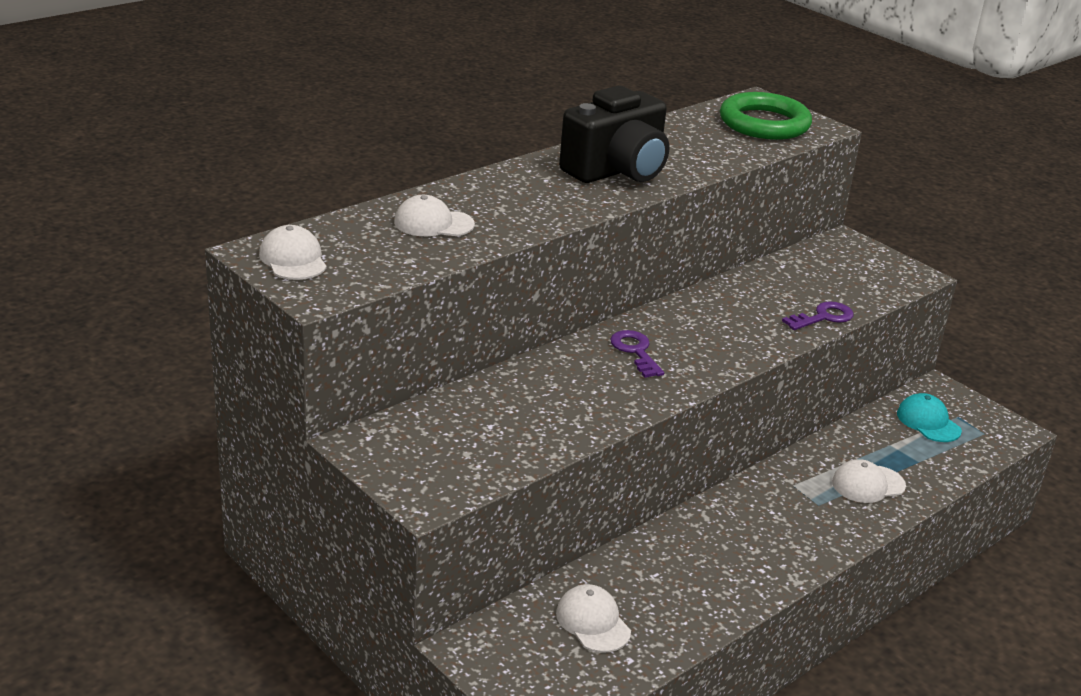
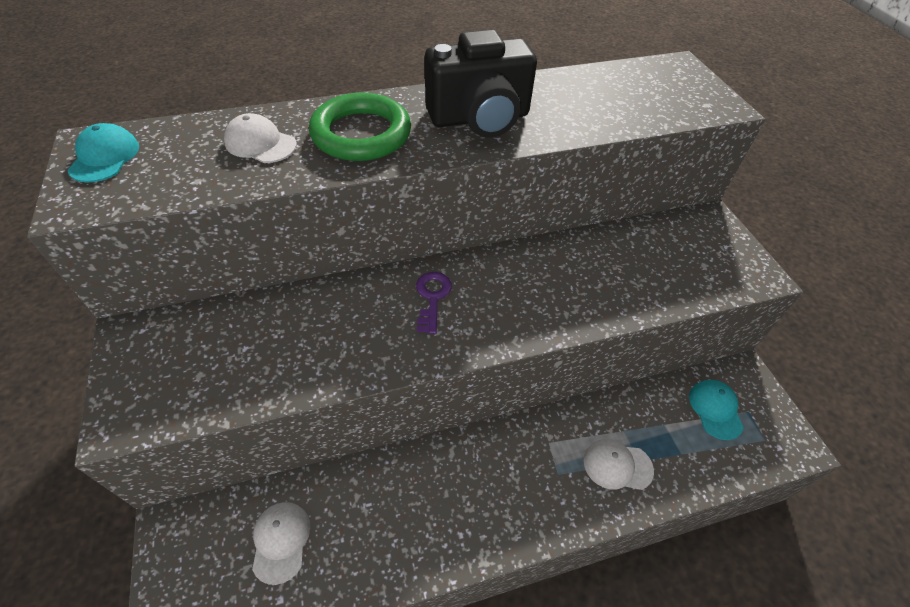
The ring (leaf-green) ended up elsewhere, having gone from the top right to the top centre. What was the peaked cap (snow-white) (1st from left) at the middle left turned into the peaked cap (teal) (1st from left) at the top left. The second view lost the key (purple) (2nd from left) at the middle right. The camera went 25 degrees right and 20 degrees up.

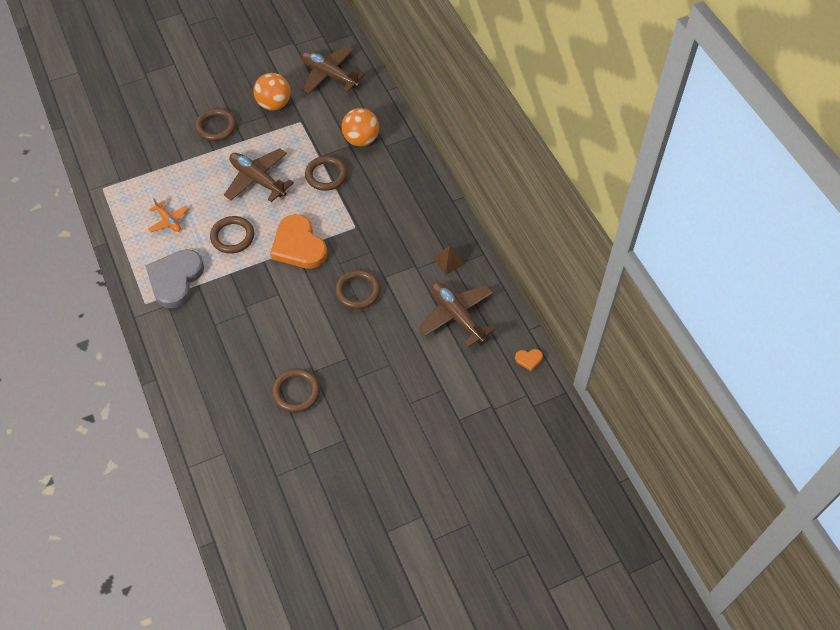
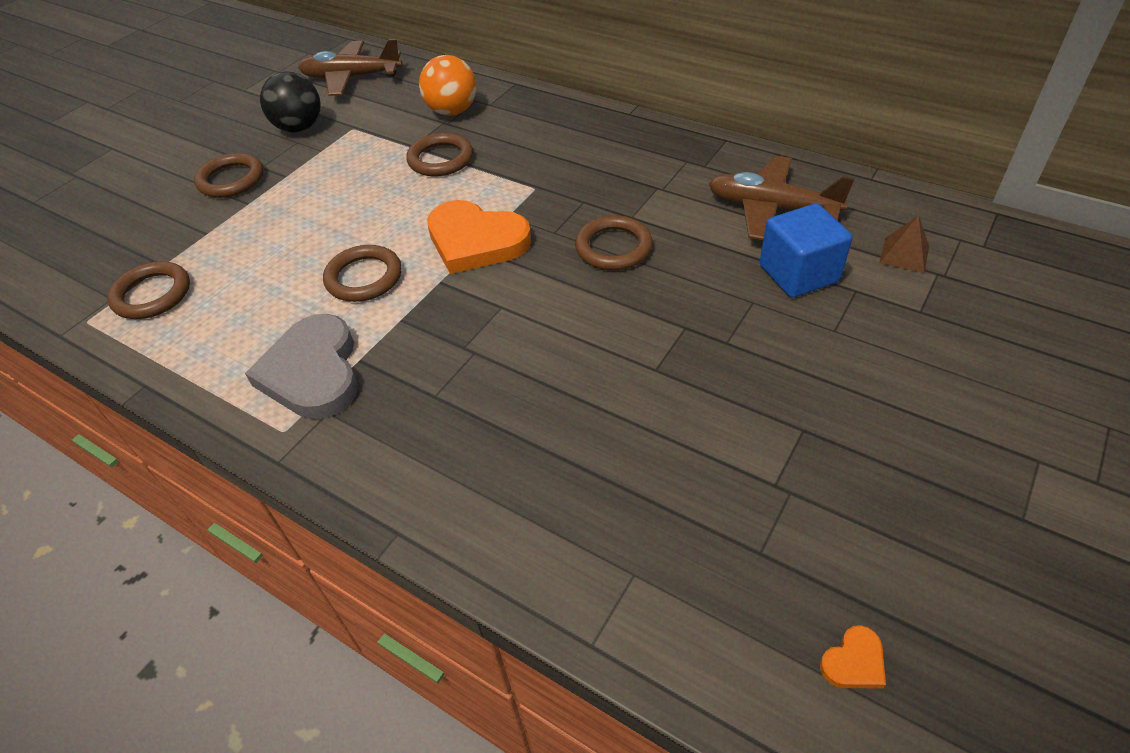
What was the sphere (orange-coloured) (1st from left) at the top left turned into the sphere (black) at the top left. The second view lost the plane (brown) (1st from left) at the top left. The second view lost the plane (orange-coloured) at the middle left. The pyramid shape (brown) ended up elsewhere, having gone from the centre to the top right. The heart (orange-coloured) (2nd from left) ended up elsewhere, having gone from the centre to the bottom right. The ring (brown) (3rd from left in the first image) ended up elsewhere, having gone from the centre to the middle left. The second view gained the block (cobalt) at the top right. The camera went 30 degrees left and 10 degrees down.

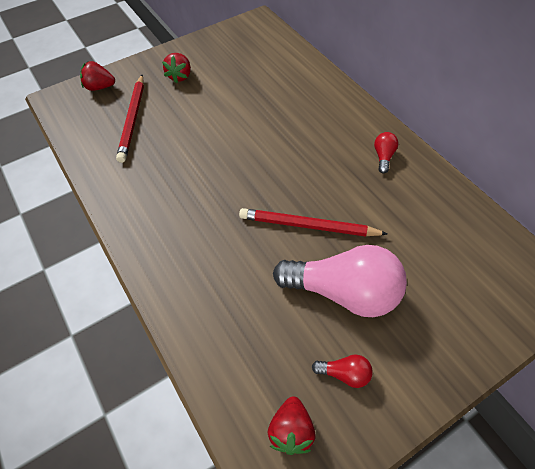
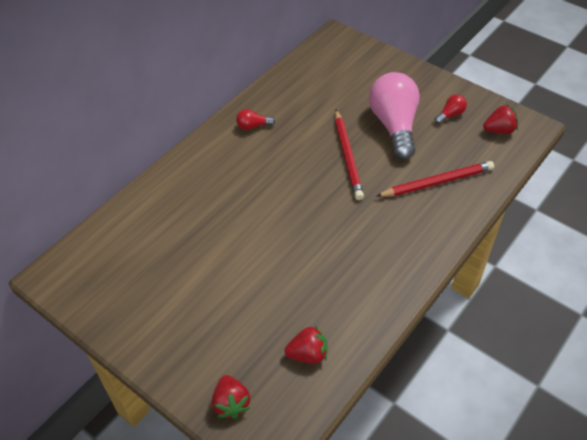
The toy strawberry (scarlet) (2nd from left) ended up elsewhere, having gone from the top left to the bottom centre. The wooden pencil (scarlet) (1st from left in the first image) ended up elsewhere, having gone from the top left to the middle right. The bulb (scarlet) (1st from left in the first image) at the bottom centre ended up facing another way, 60 degrees clockwise from before. The camera went 110 degrees left and 5 degrees down.

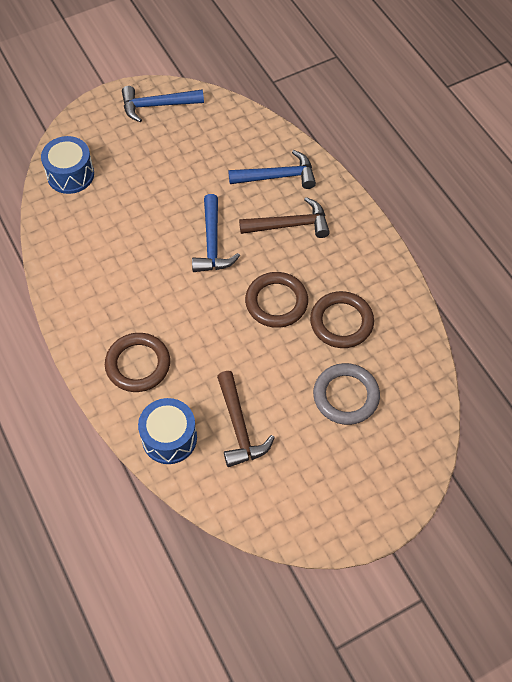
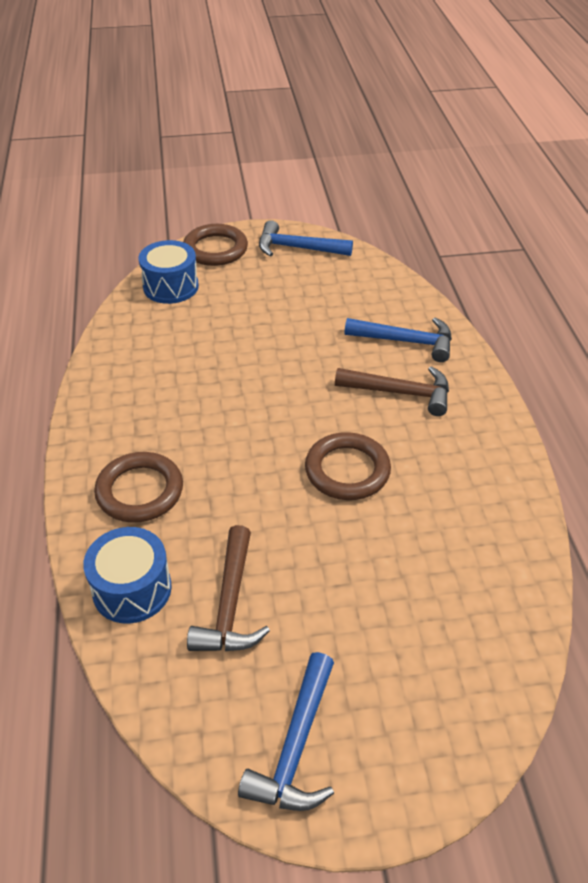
The hammer (cobalt) (2nd from left in the first image) ended up elsewhere, having gone from the centre to the bottom centre. The ring (brown) (3rd from left in the first image) ended up elsewhere, having gone from the middle right to the top centre. The second view lost the ring (grey) at the middle right. The camera went 20 degrees right and 15 degrees down.

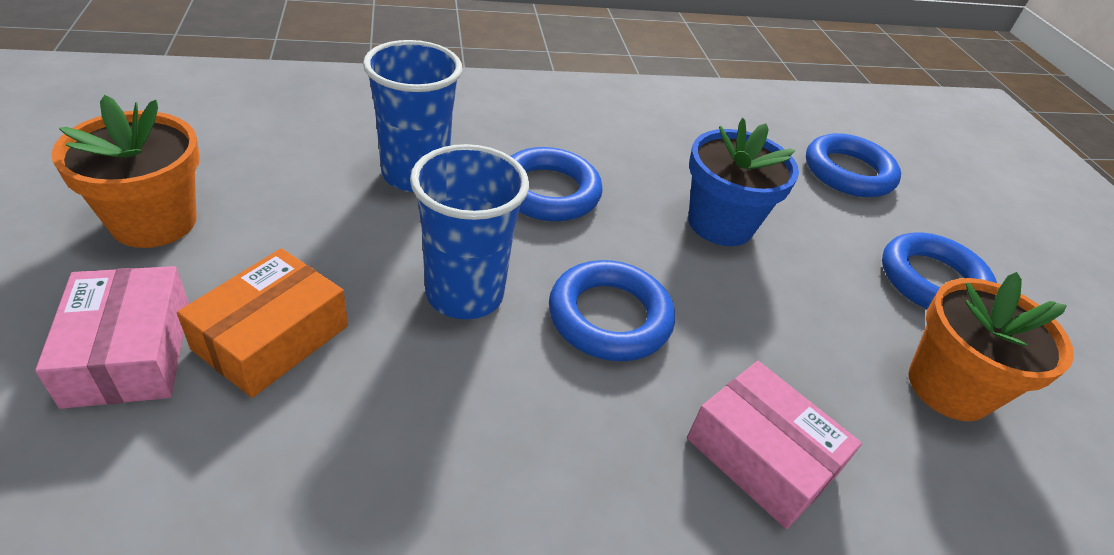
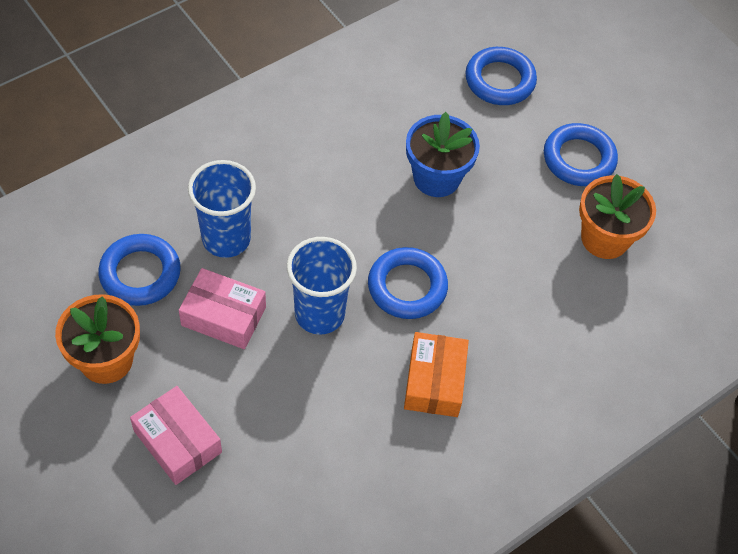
The ring (cobalt) (1st from left) ended up elsewhere, having gone from the top centre to the middle left. The package (orange-coloured) ended up elsewhere, having gone from the middle left to the bottom centre. The package (rose-pink) (2nd from left) ended up elsewhere, having gone from the bottom right to the middle left. The camera went 25 degrees left and 15 degrees up.

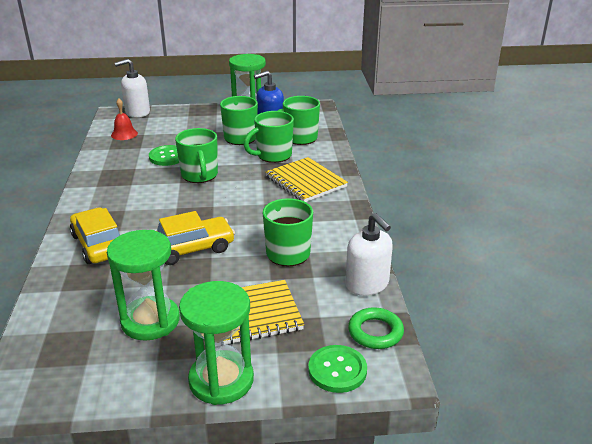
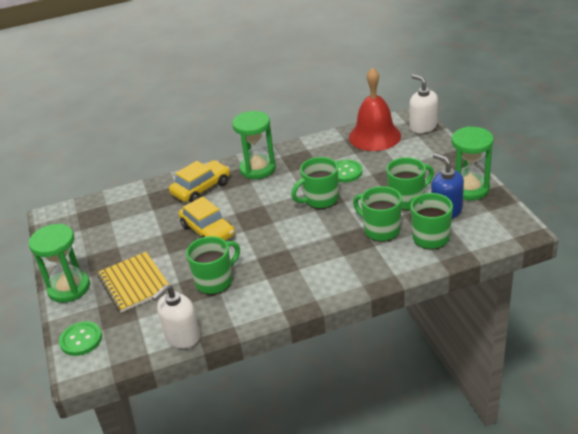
The size of the bell (scarlet) at the top left changed by a factor of 2.12. The second view lost the notebook (yellow) (2nd from left) at the centre. The hourglass (leaf-green) (1st from left in the first image) ended up elsewhere, having gone from the middle left to the centre. The second view lost the ring (leaf-green) at the bottom centre. The camera went 80 degrees right and 5 degrees up.

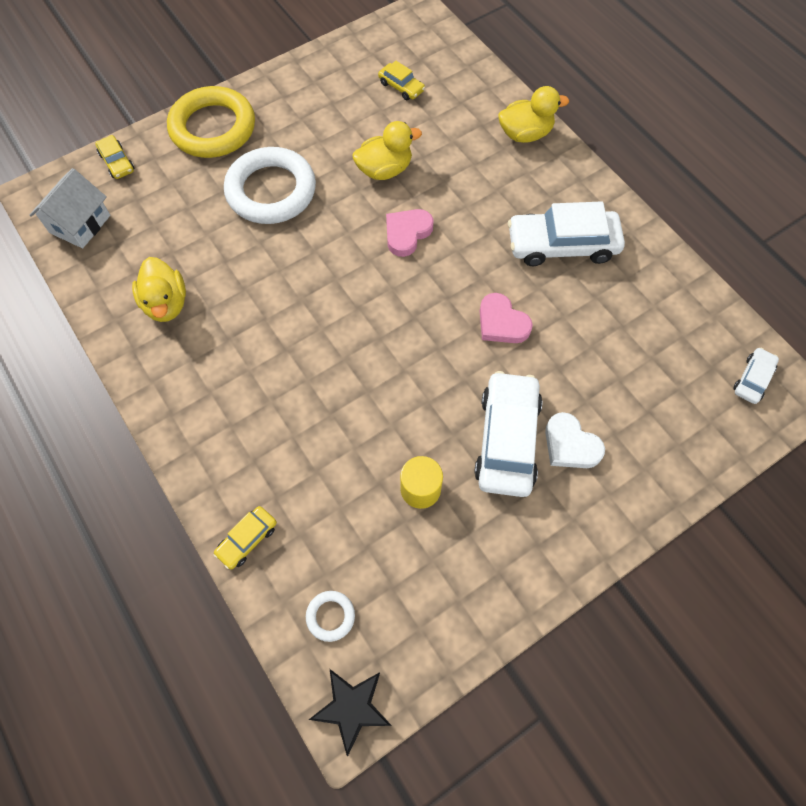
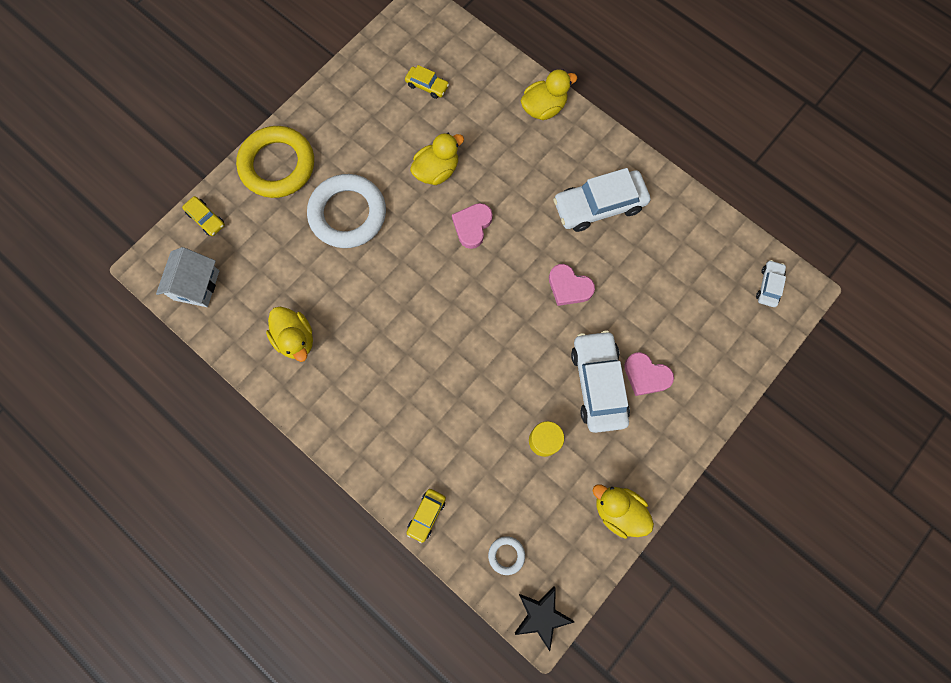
What was the heart (snow-white) at the middle right turned into the heart (rose-pink) (3rd from left) at the middle right. The second view gained the duck (yellow) (4th from left) at the bottom centre. The camera went 15 degrees left and 10 degrees up.

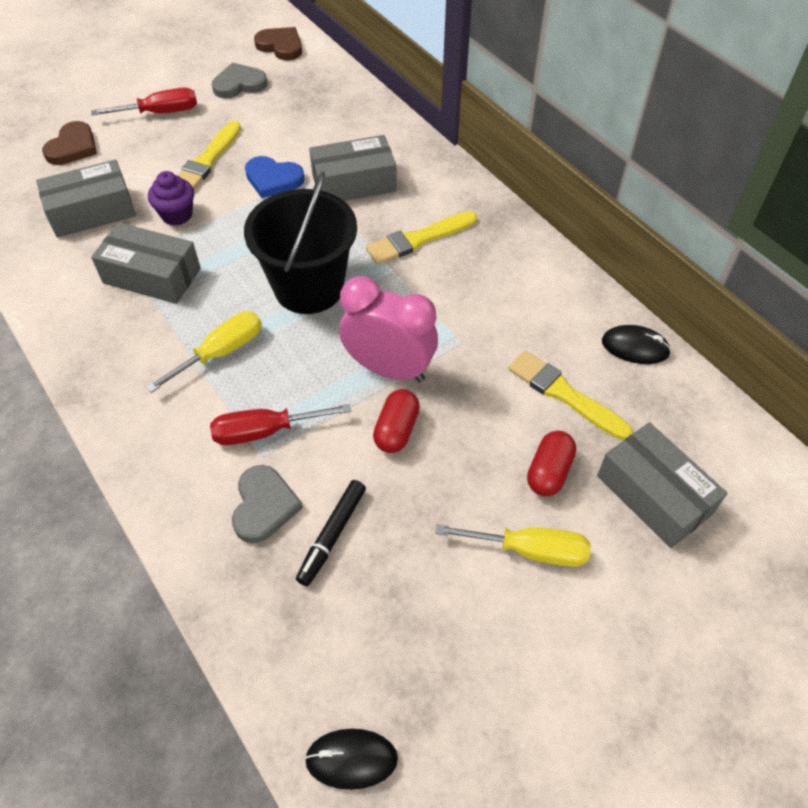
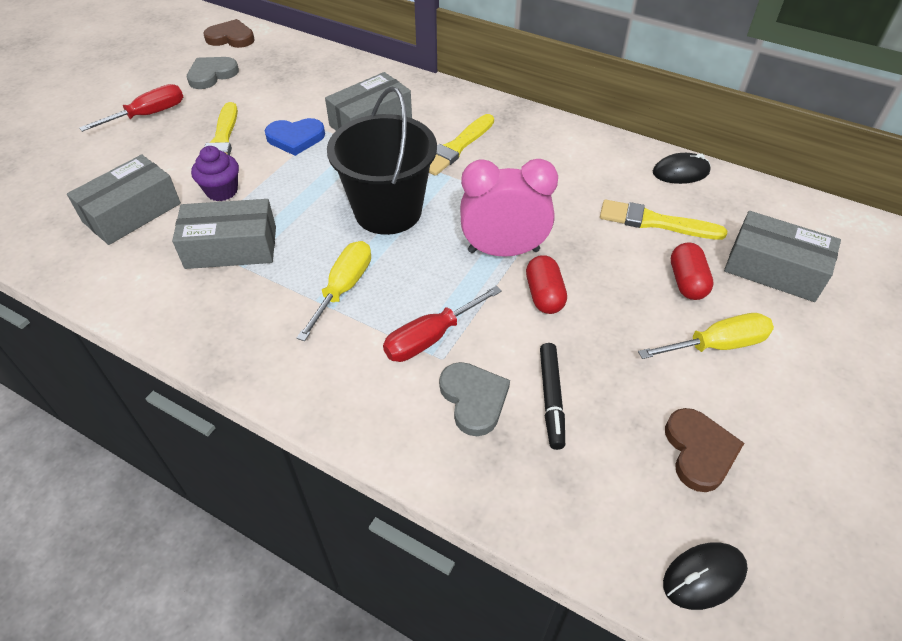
The heart (brown) (1st from left in the first image) ended up elsewhere, having gone from the top left to the bottom right. The camera went 25 degrees left and 5 degrees down.

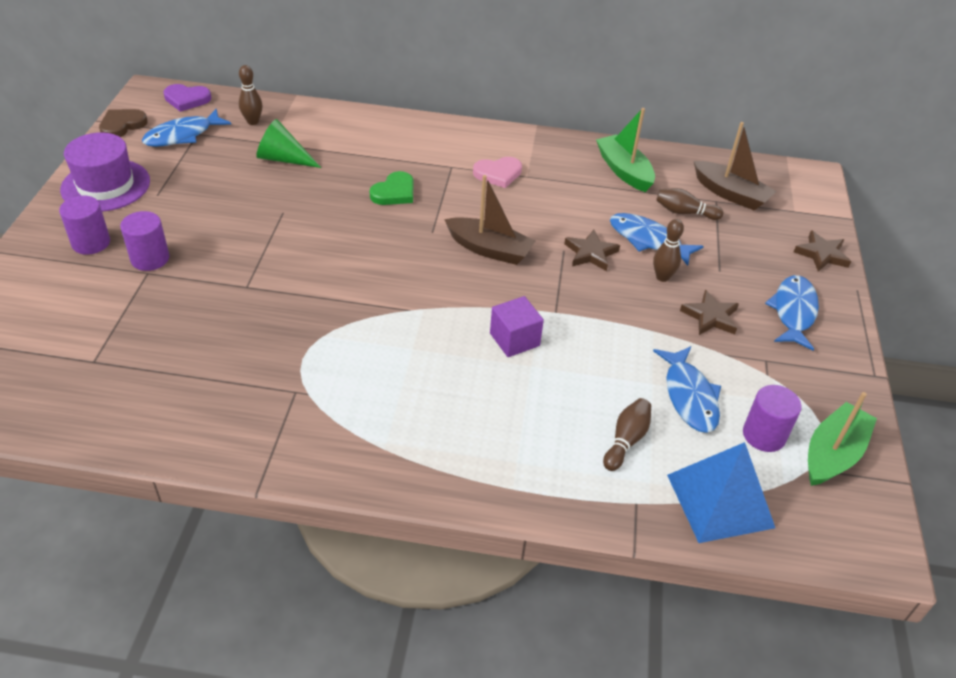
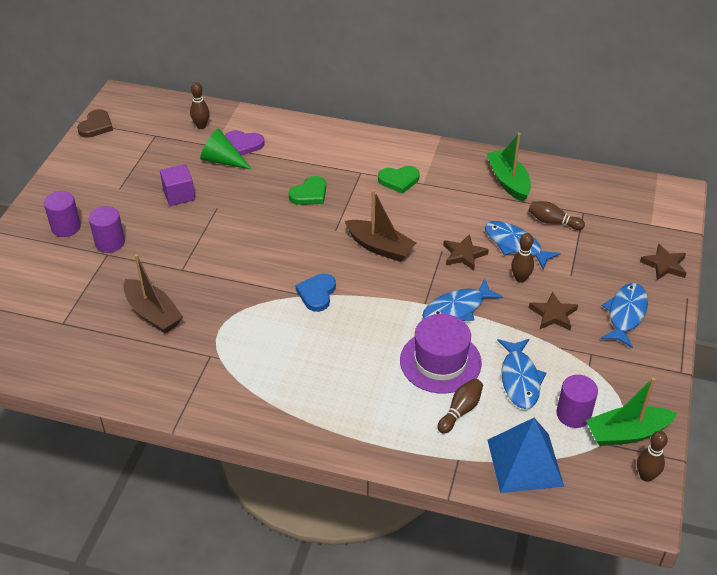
The heart (purple) ended up elsewhere, having gone from the top left to the top centre. The heart (brown) at the top left ended up facing another way, 150 degrees clockwise from before. The fish figure (cobalt) (1st from left) ended up elsewhere, having gone from the top left to the centre. The toy boat (brown) (2nd from left in the first image) ended up elsewhere, having gone from the top right to the middle left. The tall hat (purple) ended up elsewhere, having gone from the top left to the centre. What was the heart (rose-pink) at the top centre turned into the heart (leaf-green) (2nd from left) at the top centre. The block (purple) ended up elsewhere, having gone from the centre to the top left. The toy boat (leaf-green) (2nd from left) at the middle right ended up facing another way, 150 degrees counterclockwise from before. The second view gained the heart (cobalt) at the centre. The second view gained the skittle (brown) (5th from left) at the bottom right. The camera went 10 degrees right and 0 degrees up.

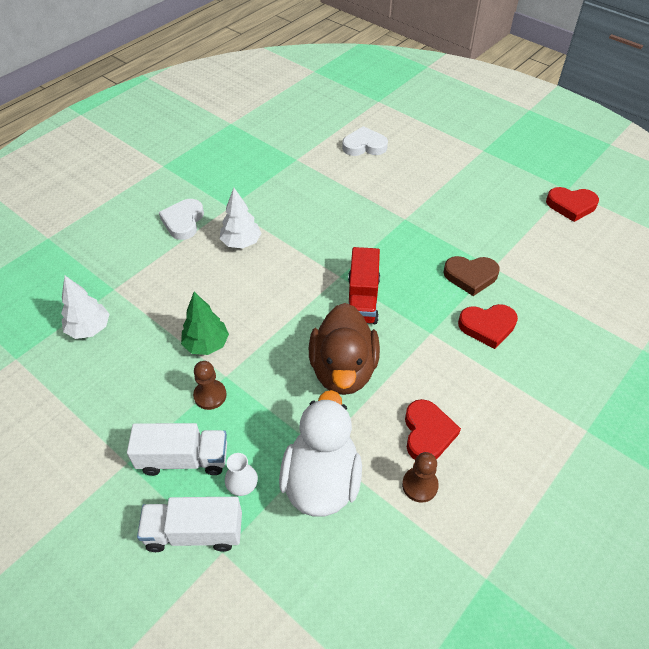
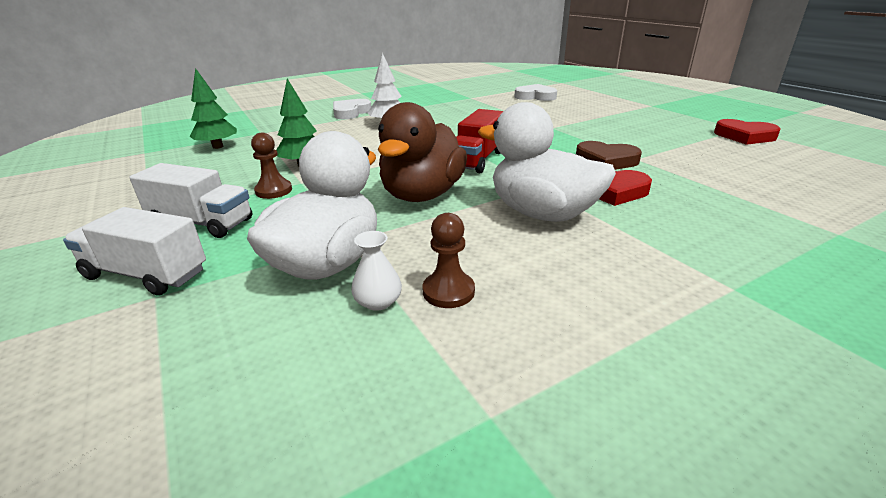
What was the fir tree (snow-white) (1st from left) at the middle left turned into the fir tree (leaf-green) (1st from left) at the top left. The second view lost the heart (scarlet) (1st from left) at the middle right. The vase (snow-white) ended up elsewhere, having gone from the bottom centre to the centre. The second view gained the duck (snow-white) (2nd from left) at the top centre. The camera went 20 degrees right and 20 degrees down.

